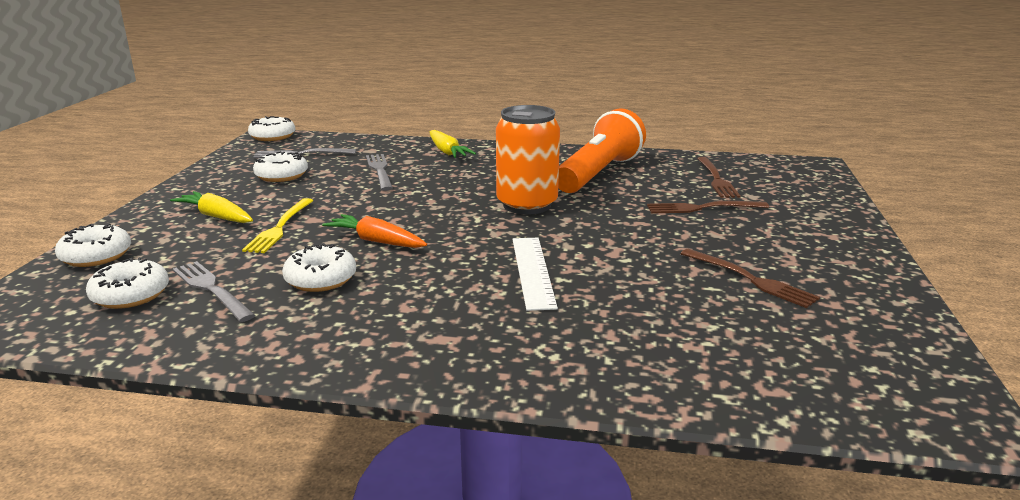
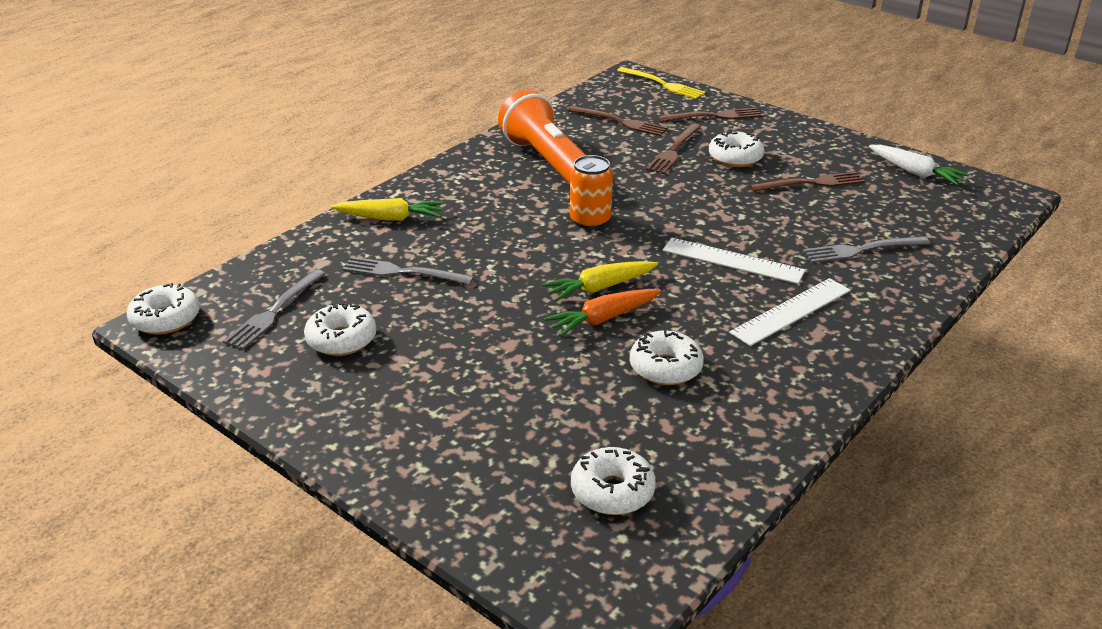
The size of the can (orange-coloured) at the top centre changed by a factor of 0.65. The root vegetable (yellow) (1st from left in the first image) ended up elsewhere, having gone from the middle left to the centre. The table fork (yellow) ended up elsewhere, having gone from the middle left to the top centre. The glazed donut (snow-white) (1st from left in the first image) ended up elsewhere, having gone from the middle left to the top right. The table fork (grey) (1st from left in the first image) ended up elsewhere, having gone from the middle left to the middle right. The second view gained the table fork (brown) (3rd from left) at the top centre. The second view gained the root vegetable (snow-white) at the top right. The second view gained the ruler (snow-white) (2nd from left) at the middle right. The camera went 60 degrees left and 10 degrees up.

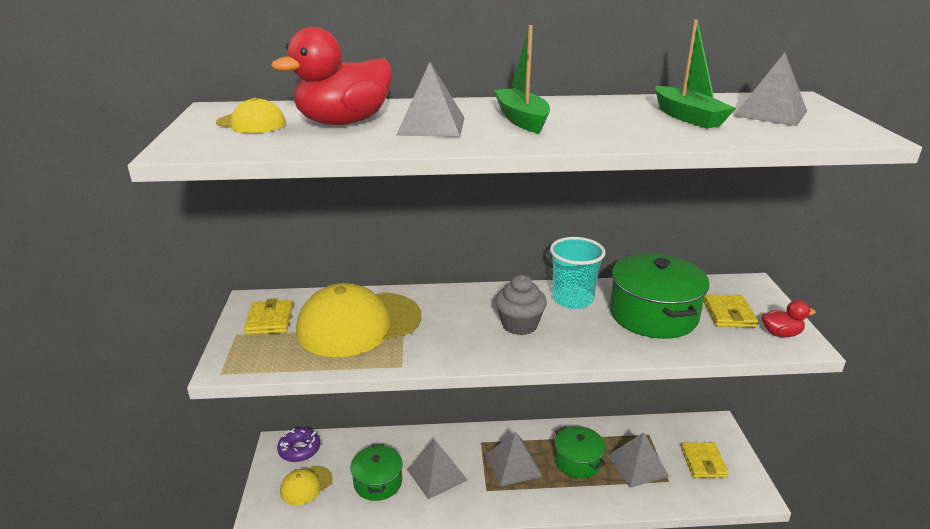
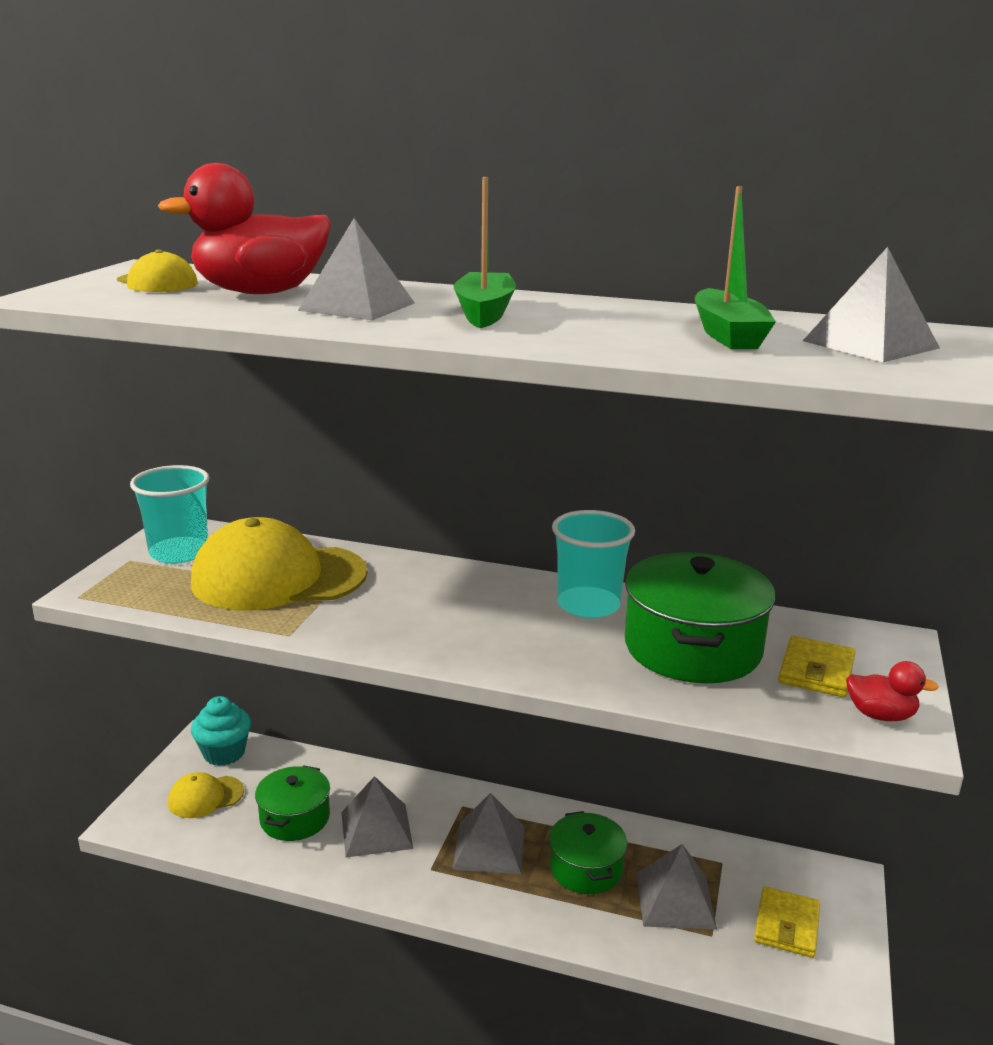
The second view lost the cupcake (grey) at the centre. Where the billfold (yellow) (1st from left) stood at the middle left, the tumbler (teal) (1st from left) came to stand at the middle left. Where the glazed donut (purple) stood at the bottom left, the cupcake (teal) came to stand at the bottom left. The camera went 20 degrees right and 5 degrees down.

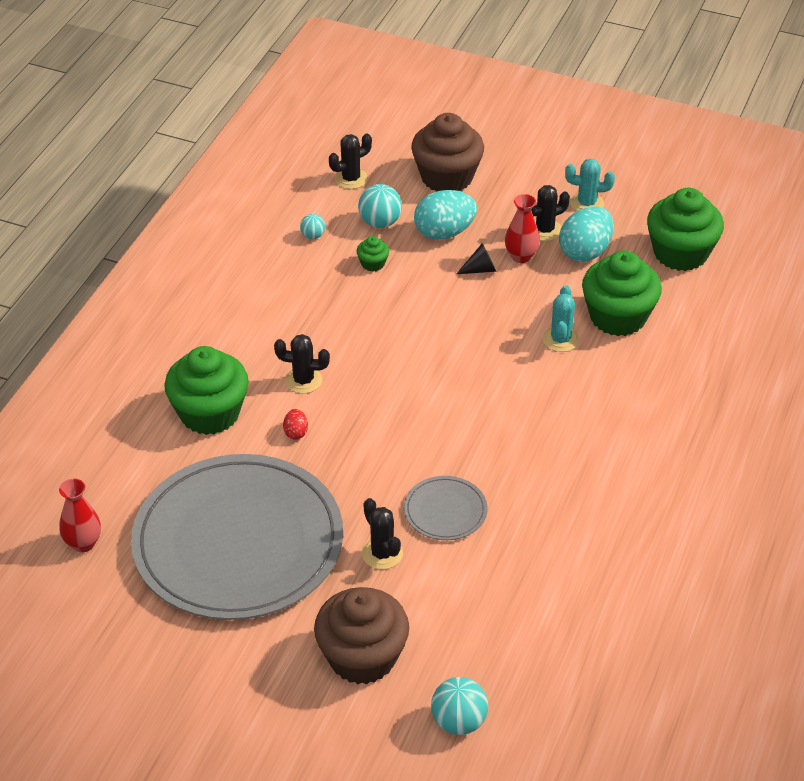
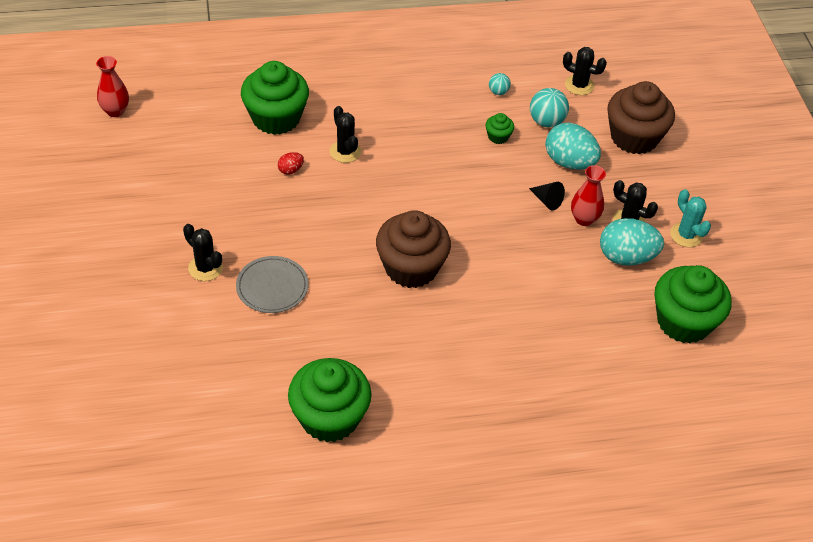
The cupcake (leaf-green) (3rd from left in the first image) ended up elsewhere, having gone from the middle right to the bottom centre. The second view lost the cactus (teal) (1st from left) at the middle right. The second view lost the flat dish (grey) (1st from left) at the bottom left. The cactus (black) (3rd from left in the first image) at the bottom centre ended up facing another way, 75 degrees counterclockwise from before. The cupcake (brown) (1st from left) ended up elsewhere, having gone from the bottom centre to the centre. The second view lost the sphere (teal) (3rd from left) at the bottom centre. The camera went 55 degrees right and 5 degrees up.

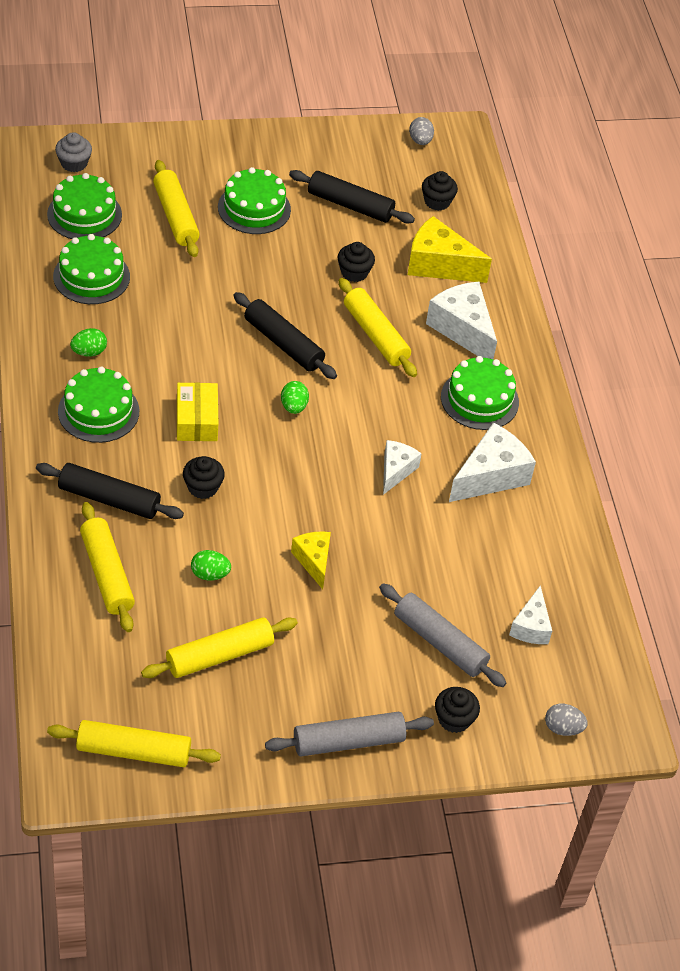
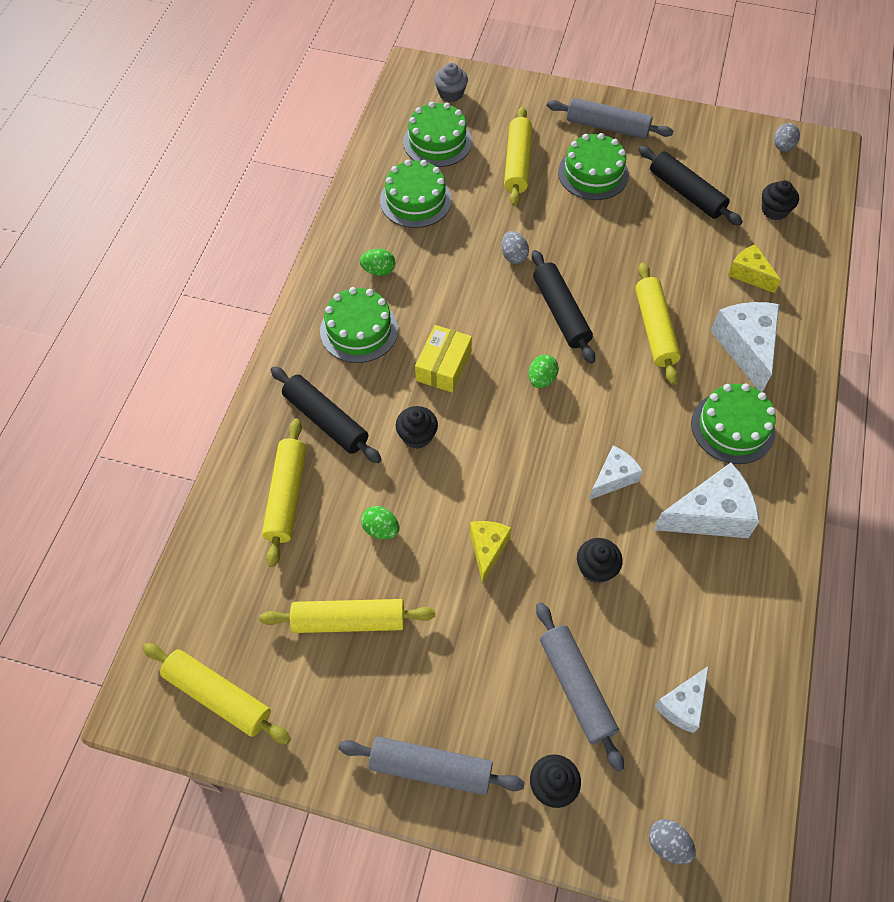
The size of the piece of cheese (yellow) (2nd from left) at the top centre changed by a factor of 0.60. The cupcake (black) (2nd from left in the first image) ended up elsewhere, having gone from the top centre to the middle right. The second view gained the dough roller (grey) (3rd from left) at the top right. The second view gained the egg shape (grey) (1st from left) at the top centre. The camera went 30 degrees right and 10 degrees up.

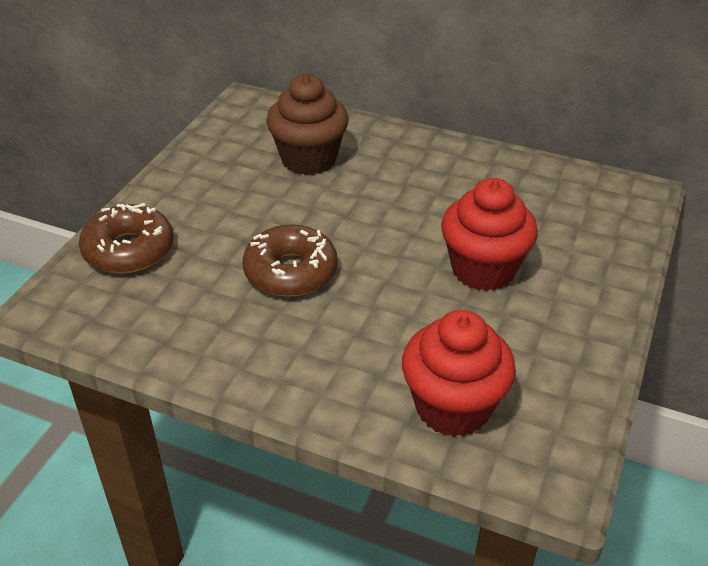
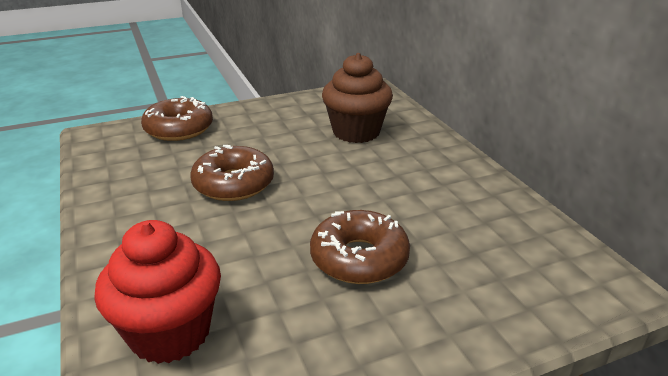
Where the cupcake (scarlet) (2nd from left) stood at the middle right, the glazed donut (brown) (3rd from left) came to stand at the centre. The camera went 45 degrees right and 10 degrees down.

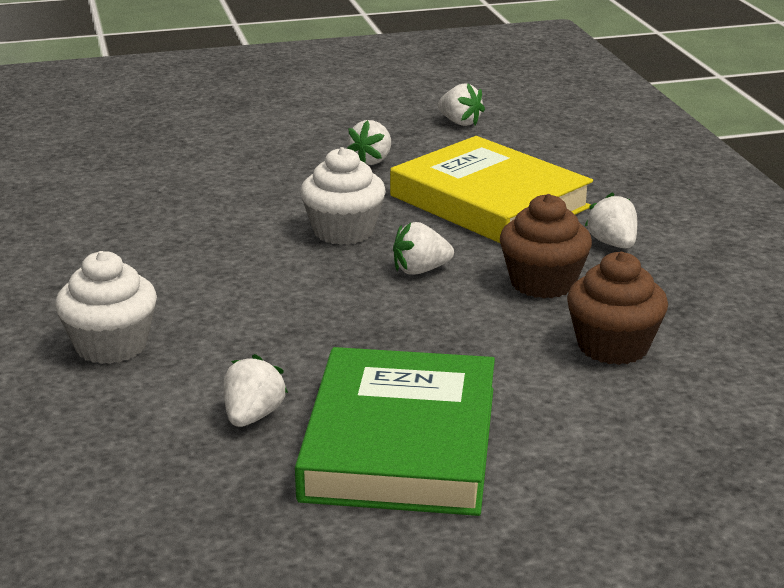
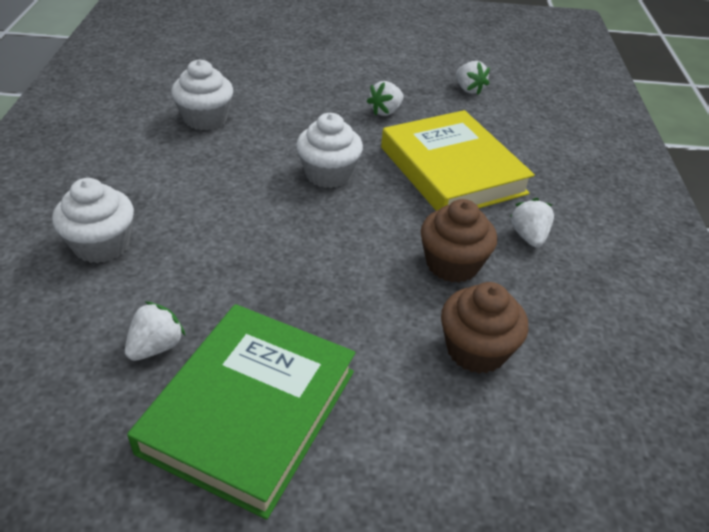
The second view lost the toy strawberry (snow-white) (3rd from left) at the centre. The second view gained the cupcake (snow-white) (2nd from left) at the top left. The camera went 15 degrees right and 15 degrees up.

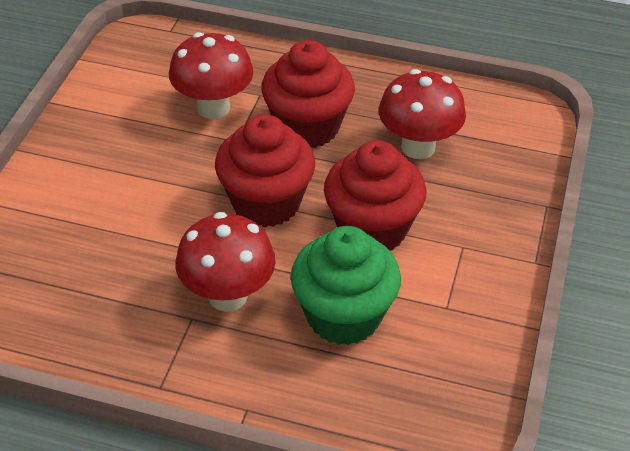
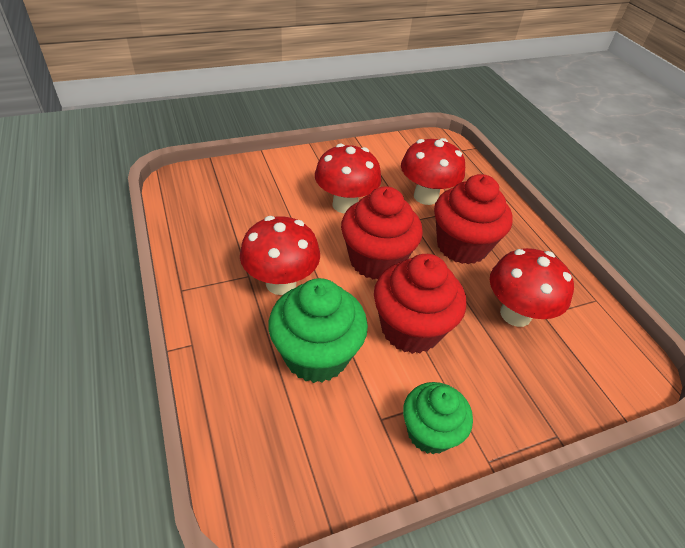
The second view gained the mushroom (scarlet) (2nd from left) at the top centre. The second view gained the cupcake (leaf-green) (2nd from left) at the bottom centre. The camera went 50 degrees right and 0 degrees up.

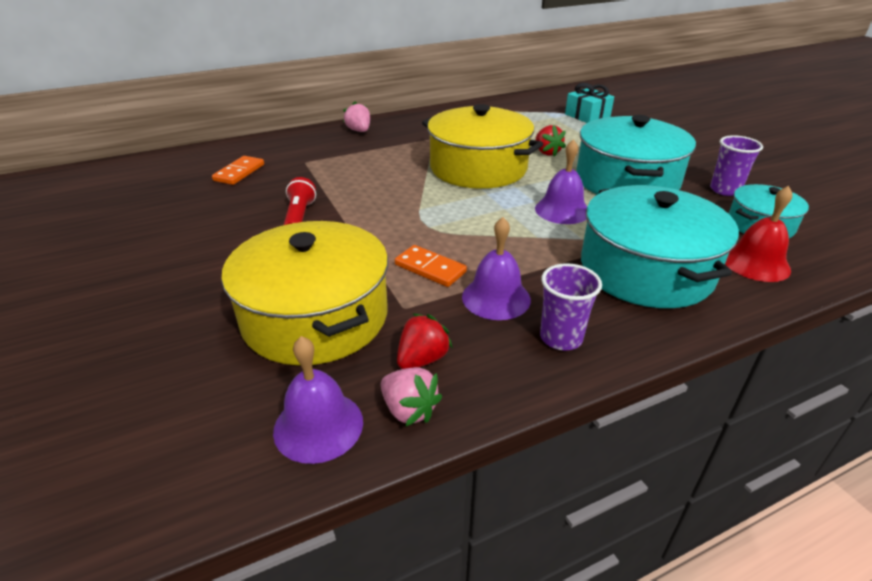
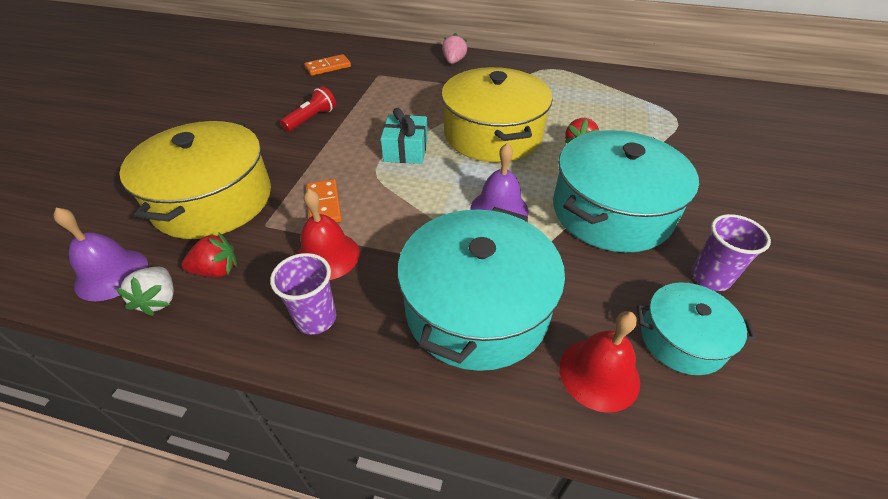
The wrapped gift (teal) ended up elsewhere, having gone from the top right to the top centre. What was the bell (purple) (2nd from left) at the centre turned into the bell (scarlet) (1st from left) at the centre. What was the toy strawberry (rose-pink) (2nd from left) at the bottom centre turned into the toy strawberry (snow-white) at the middle left. The camera went 40 degrees right and 10 degrees up.

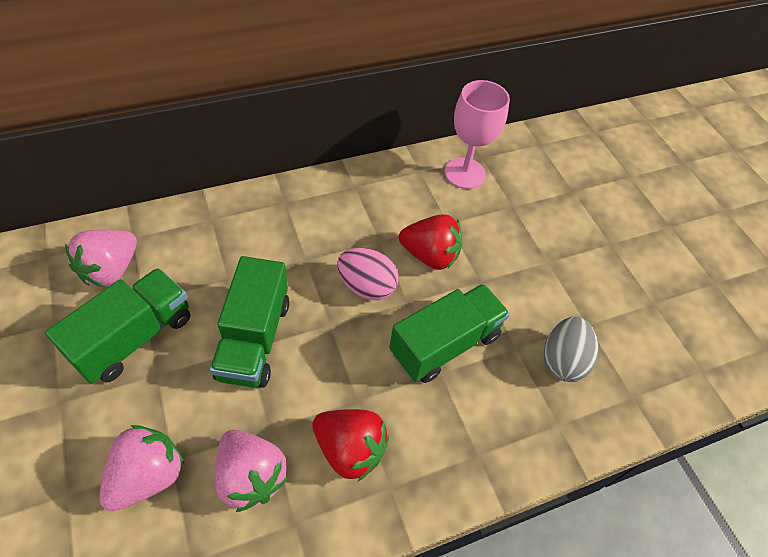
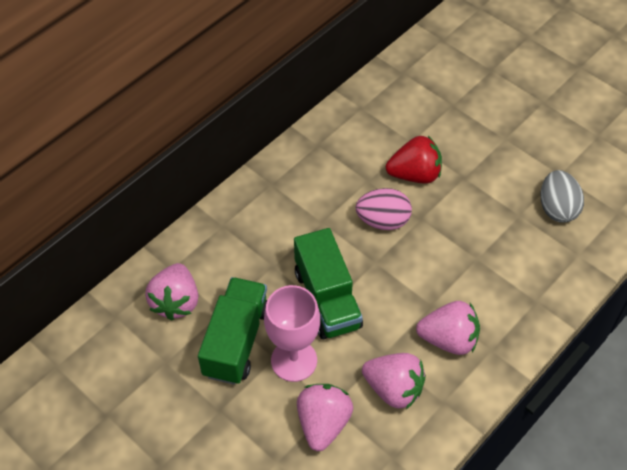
The wine glass (rose-pink) ended up elsewhere, having gone from the top centre to the bottom centre. The second view lost the toy truck (leaf-green) (3rd from left) at the centre. What was the toy strawberry (scarlet) (1st from left) at the bottom centre turned into the toy strawberry (rose-pink) (4th from left) at the bottom right. The camera went 20 degrees left and 0 degrees up.

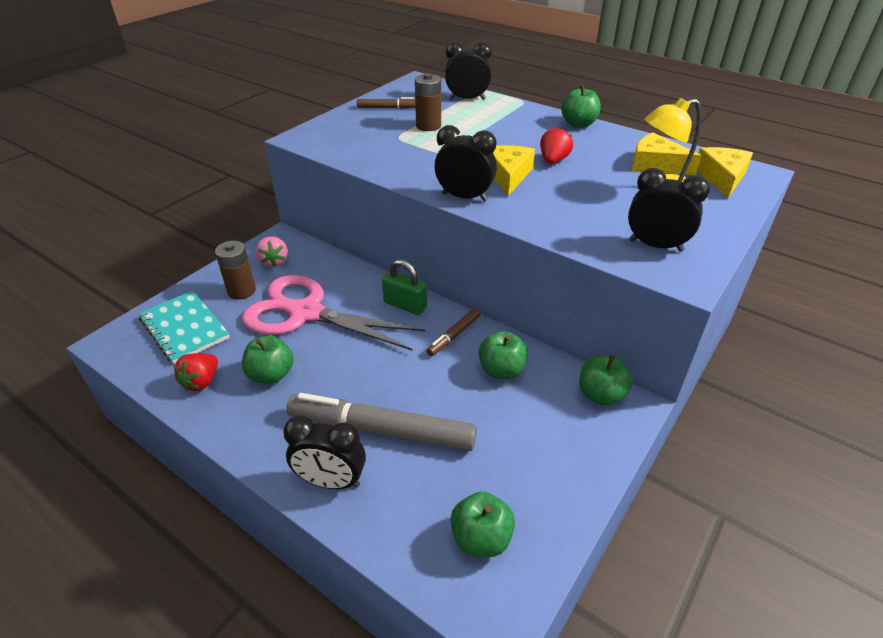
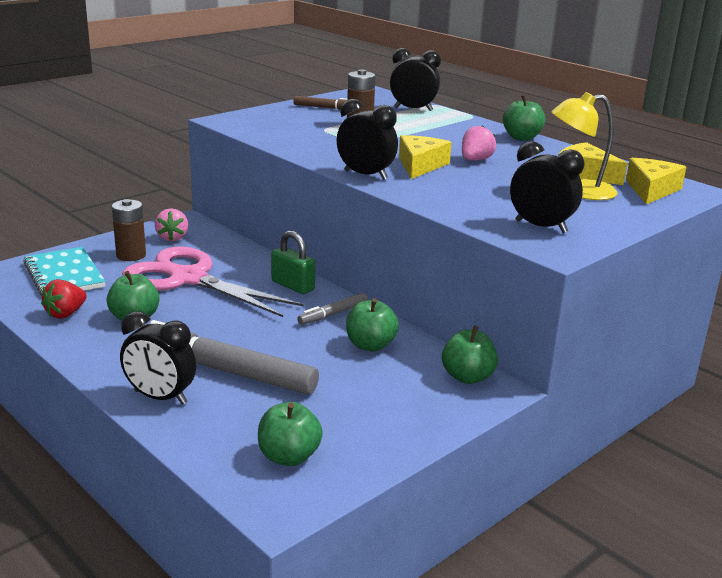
What was the toy strawberry (scarlet) (2nd from left) at the top centre turned into the toy strawberry (rose-pink) (2nd from left) at the top centre. What was the felt pen (brown) (2nd from left) at the centre turned into the felt pen (grey) (2nd from left) at the centre. The camera went 10 degrees right and 15 degrees down.

